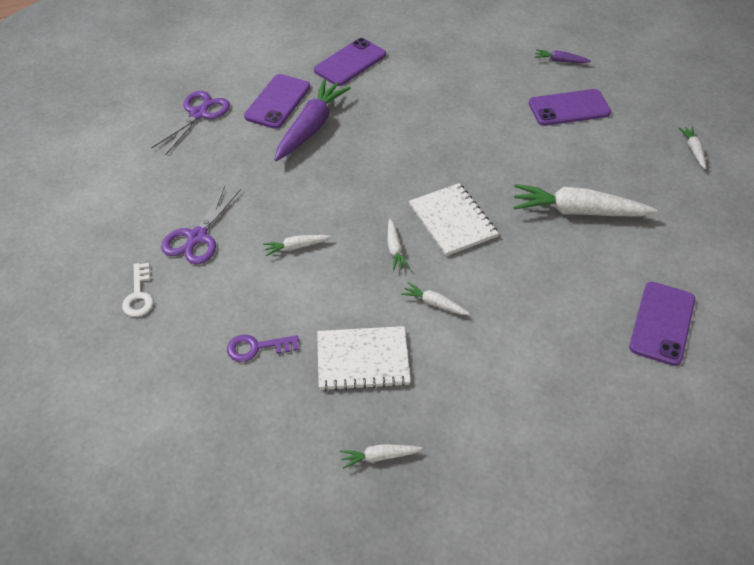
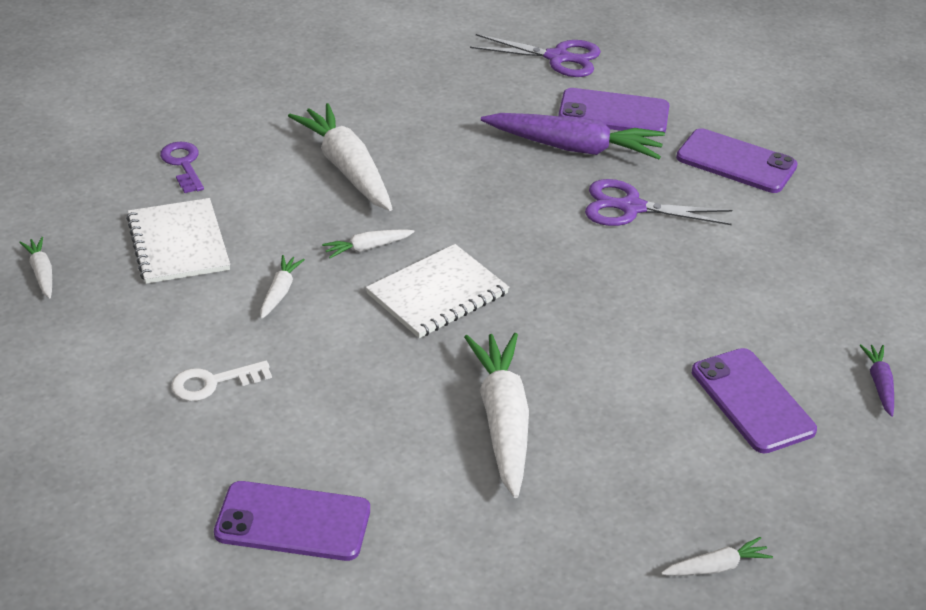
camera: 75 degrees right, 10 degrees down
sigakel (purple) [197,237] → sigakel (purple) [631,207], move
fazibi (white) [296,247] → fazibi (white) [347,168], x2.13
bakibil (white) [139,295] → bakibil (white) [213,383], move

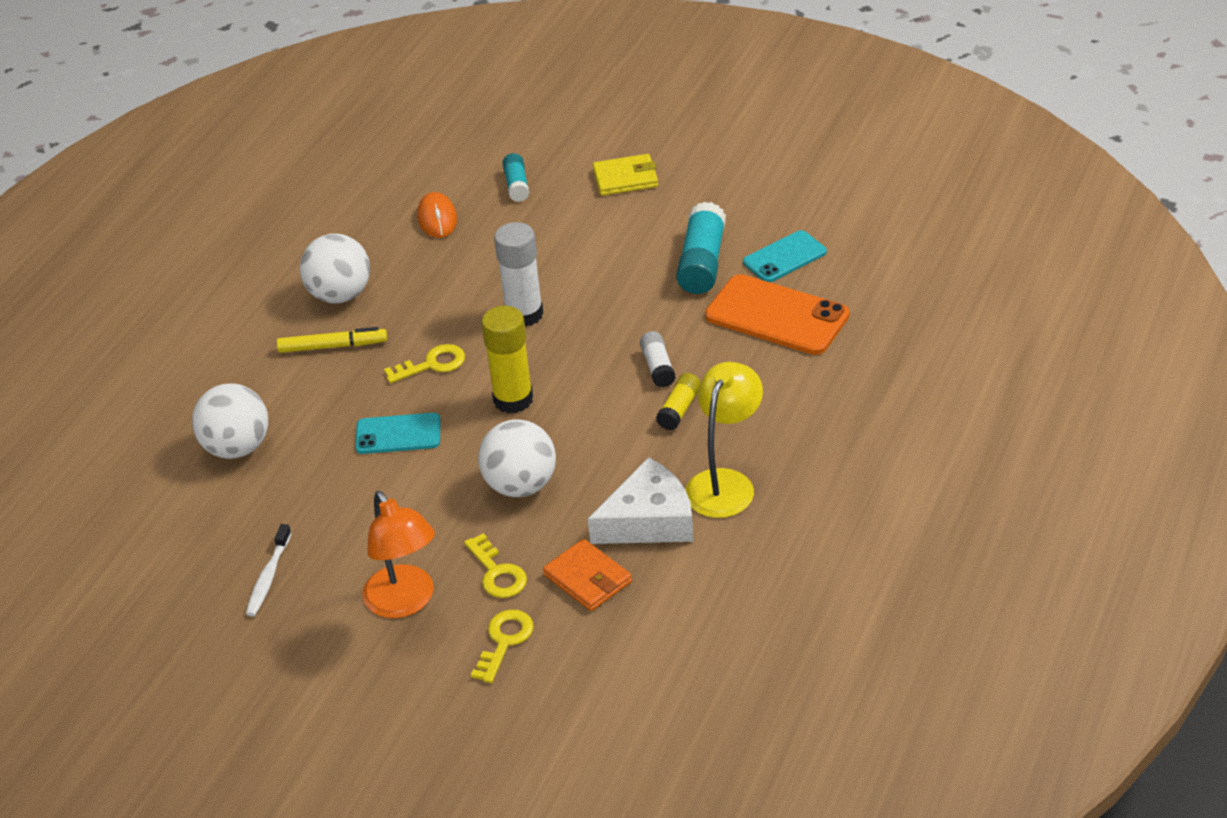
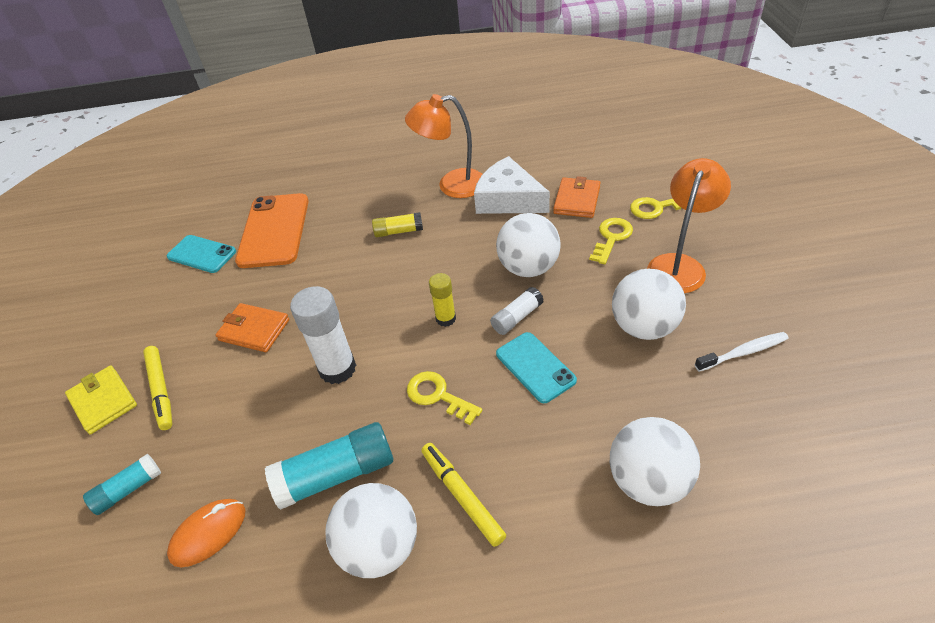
camera: 120 degrees left, 5 degrees up
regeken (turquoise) [702,263] → regeken (turquoise) [336,474], move
regeken (yellow) [513,399] → regeken (yellow) [445,319], x0.57
regeken (white) [658,367] → regeken (white) [517,317], move
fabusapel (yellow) [725,483] → fabusapel (orange) [452,185]
- → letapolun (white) [643,327]
- → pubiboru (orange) [254,330]
- → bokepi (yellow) [161,390]

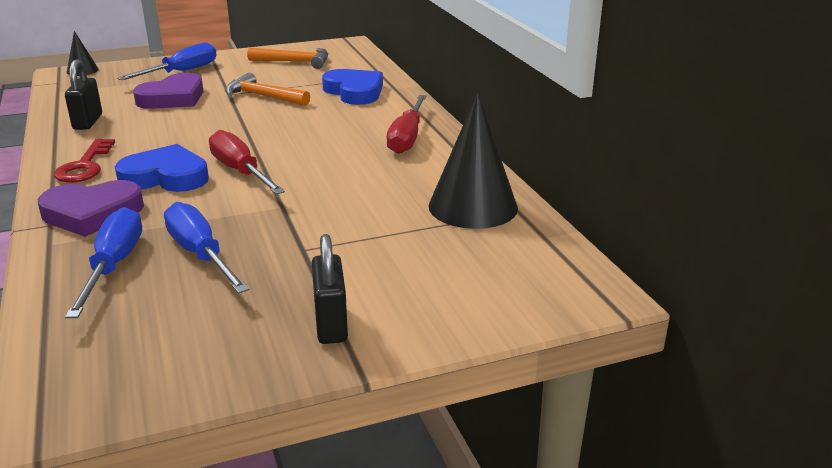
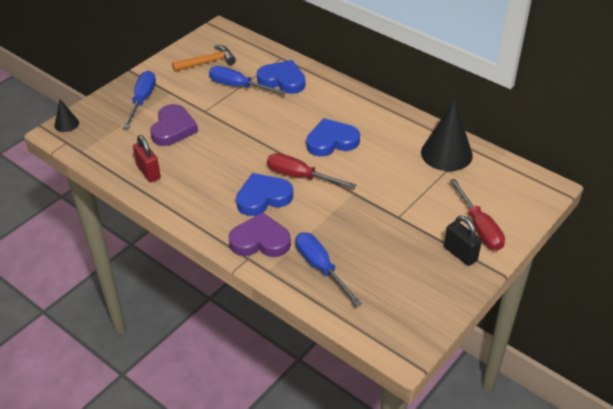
camera: 30 degrees left, 15 degrees up
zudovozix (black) [88,122] → zudovozix (red) [148,172]
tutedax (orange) [263,96] → -
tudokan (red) [407,138] → tudokan (red) [479,227], move
bakibil (red) [85,166] → -
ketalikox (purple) [92,213] → ketalikox (purple) [260,241], 135 degrees counterclockwise
tudokan (blue) [200,254] → tudokan (blue) [238,86], move
- → ketalikox (blue) [331,141]

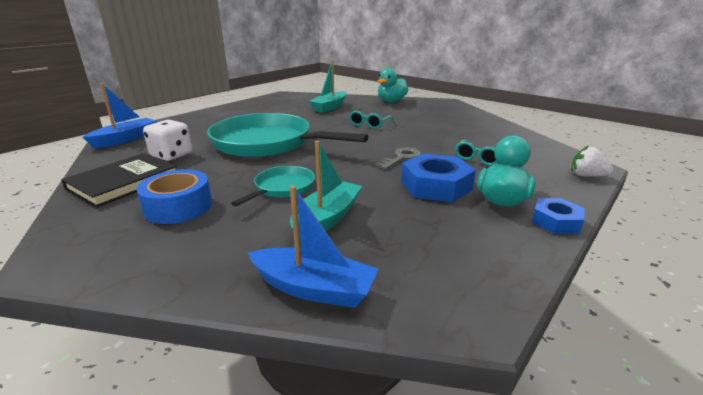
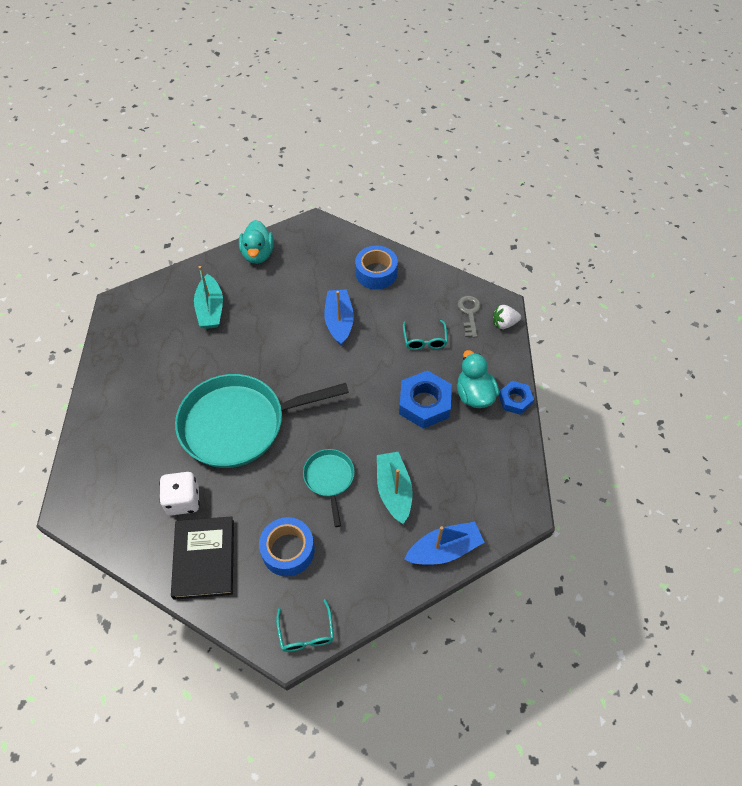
camera: 40 degrees left, 30 degrees up
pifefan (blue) [125,139] → pifefan (blue) [339,321], move
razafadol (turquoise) [369,124] → razafadol (turquoise) [306,632], move
bakibil (grey) [401,158] → bakibil (grey) [469,313], move
- → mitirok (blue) [376,273]

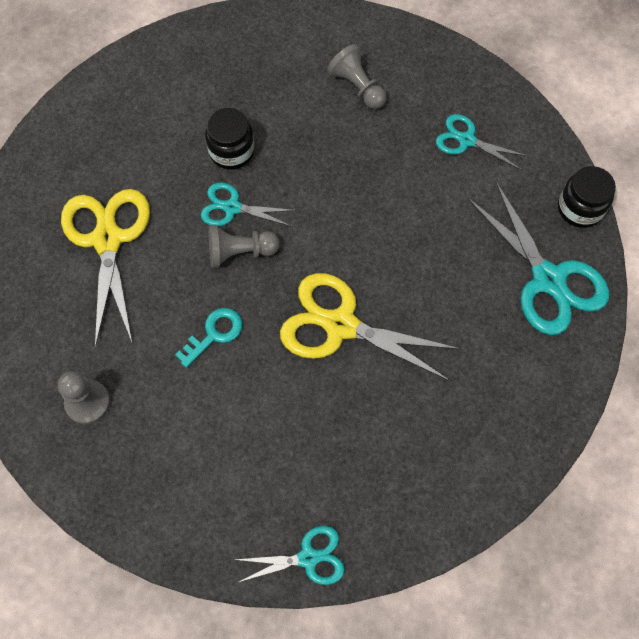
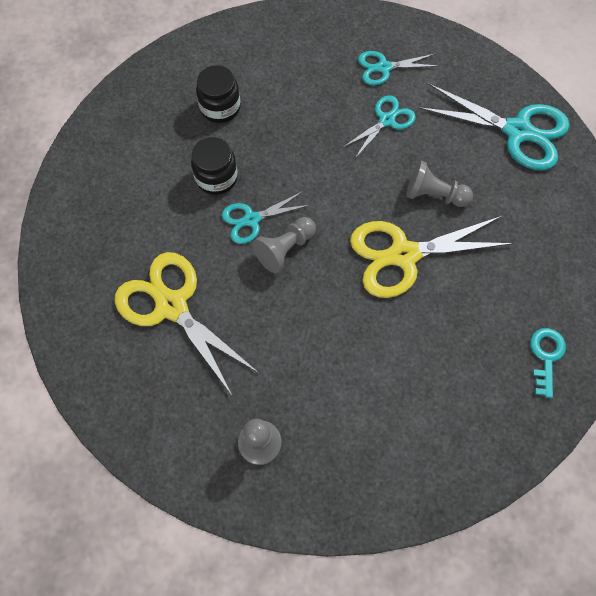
camera: 35 degrees left, 0 degrees up
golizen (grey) [357,87] → golizen (grey) [434,195], move
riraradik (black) [580,208] → riraradik (black) [220,107], move
bakibil (turquoise) [214,334] → bakibil (turquoise) [546,356], move
sigakel (turquoise) [308,558] → sigakel (turquoise) [386,120], move

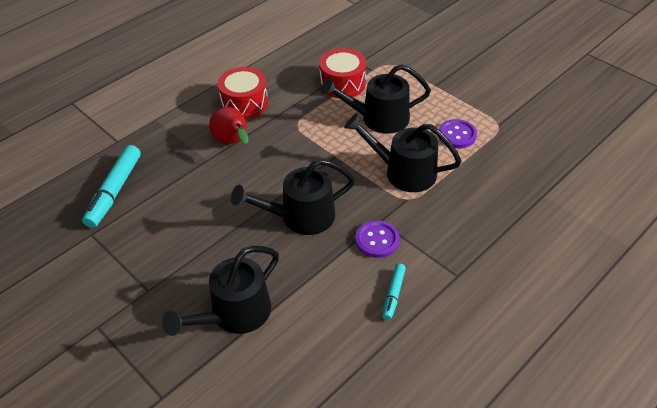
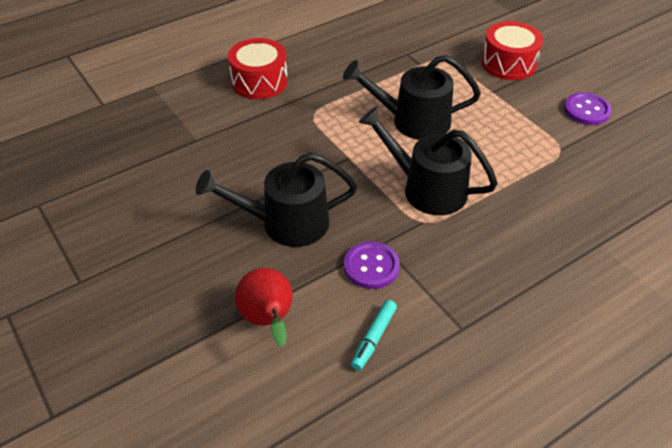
camera: 10 degrees right, 0 degrees up
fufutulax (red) [342,83] → fufutulax (red) [508,63], move
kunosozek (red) [232,142] → kunosozek (red) [268,320], move
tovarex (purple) [457,135] → tovarex (purple) [586,110], move
bokepi (turquoise) [114,191] → -
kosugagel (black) [235,314] → -

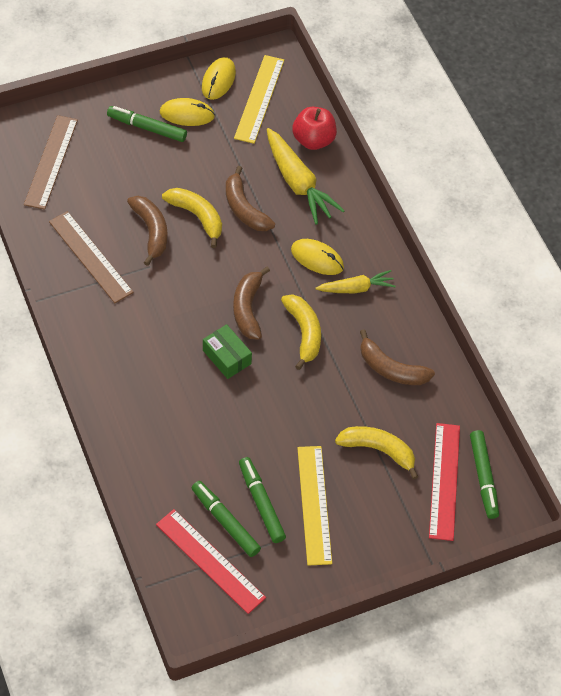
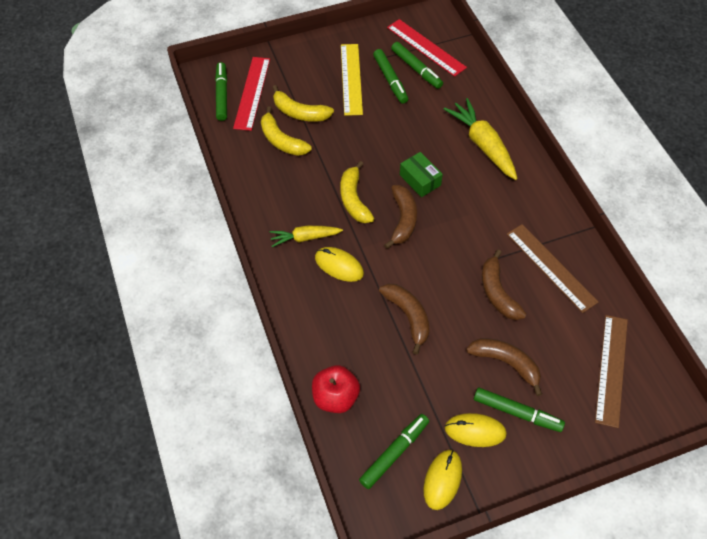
camera: 175 degrees left, 0 degrees up
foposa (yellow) [259,99] → bokepi (green) [394,453]
fazibi (yellow) [298,183] → fazibi (yellow) [483,144], move
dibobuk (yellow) [197,217] → dibobuk (yellow) [281,140], move
dibobuk (brown) [391,369] → dibobuk (brown) [506,363], move

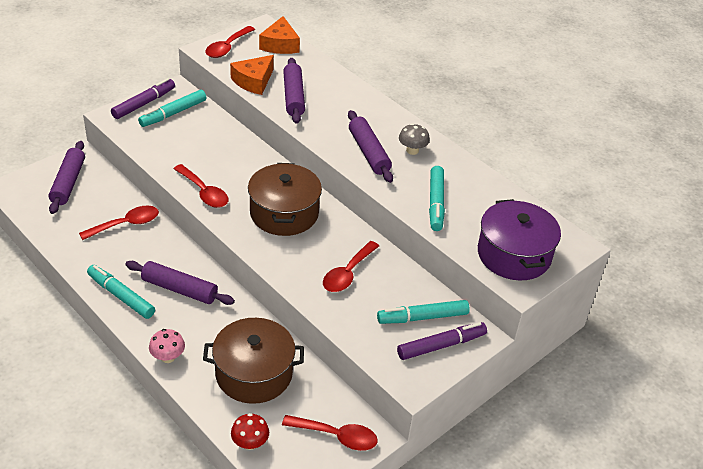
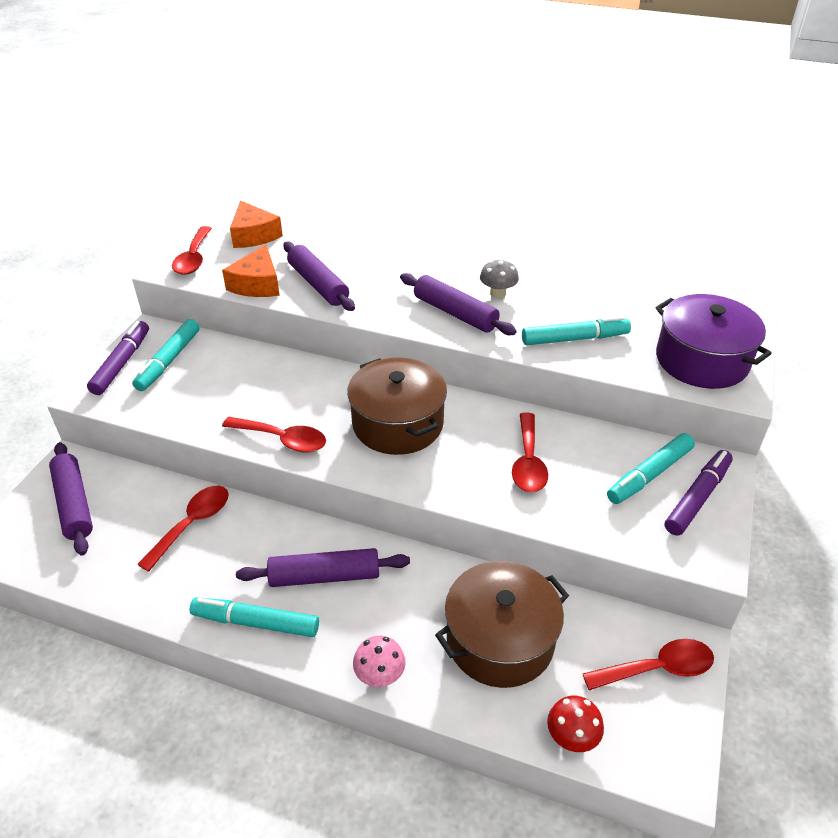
camera: 25 degrees left, 0 degrees up
bokepi (turquoise) [436,203] → bokepi (turquoise) [574,339], 75 degrees counterclockwise

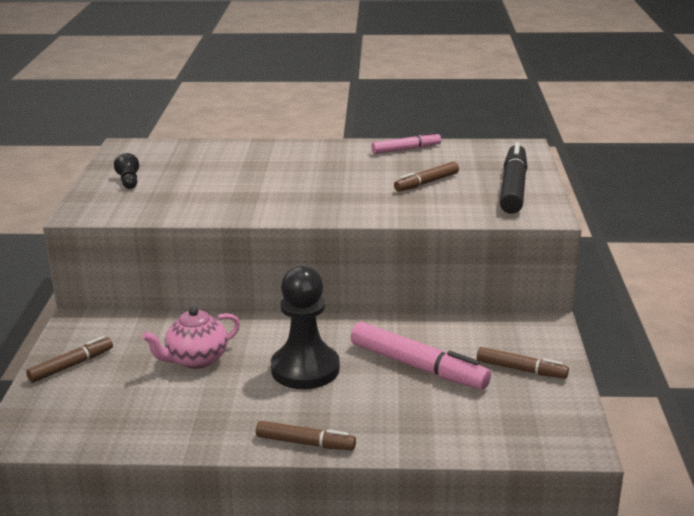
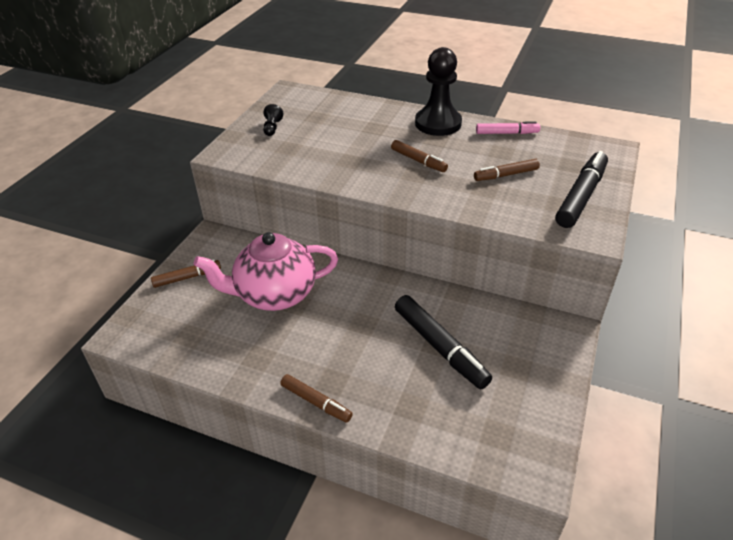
camera: 20 degrees right, 15 degrees up
golizen (black) [305,369] → golizen (black) [438,123], move
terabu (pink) [196,360] → terabu (pink) [274,295], x1.66
bokepi (pink) [418,367] → bokepi (black) [440,347]
bokepi (brown) [521,370] → bokepi (brown) [418,161], move

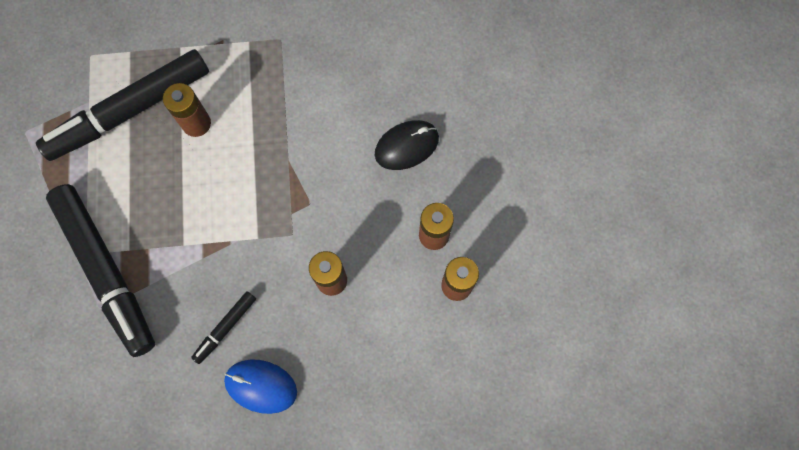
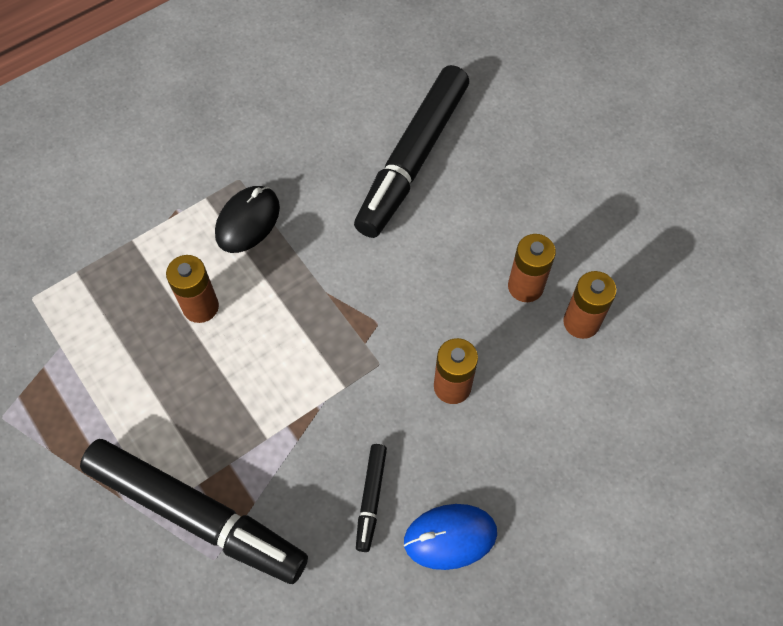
camera: 30 degrees left, 10 degrees down
bokepi (black) [131,110] → bokepi (black) [413,158], move
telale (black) [406,146] → telale (black) [247,221], move

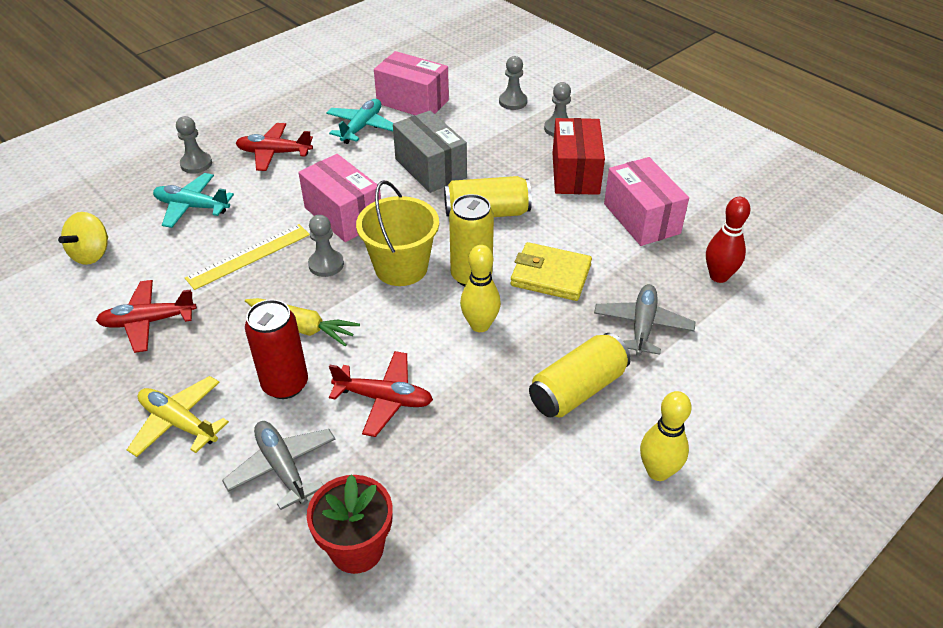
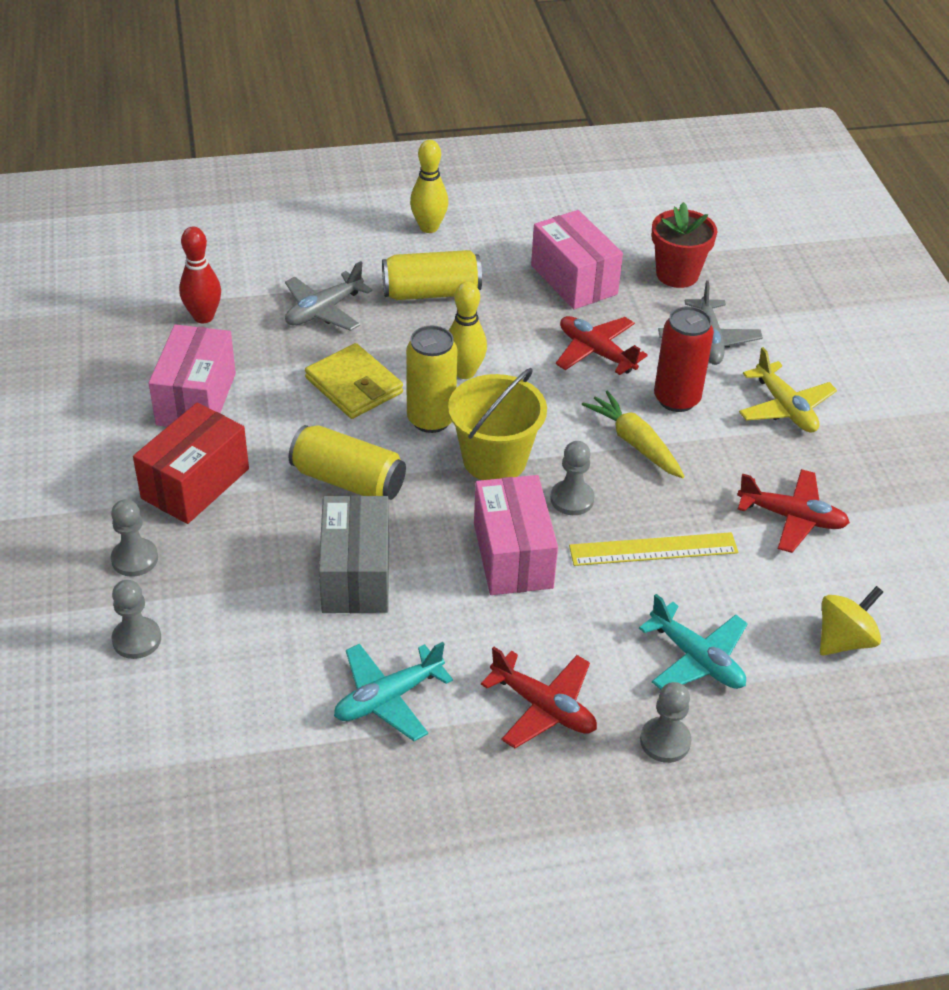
camera: 150 degrees left, 0 degrees up
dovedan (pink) [412,102] → dovedan (pink) [573,280], move

